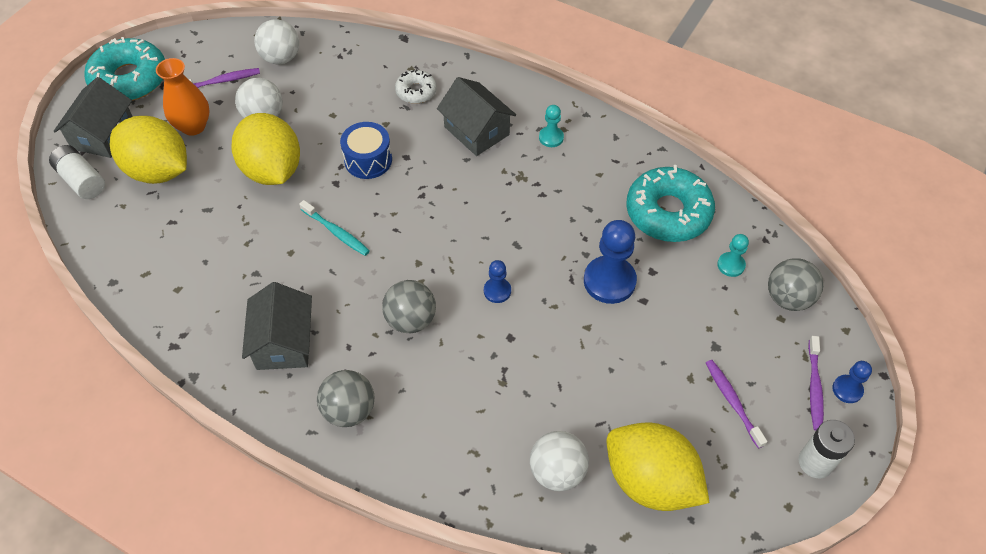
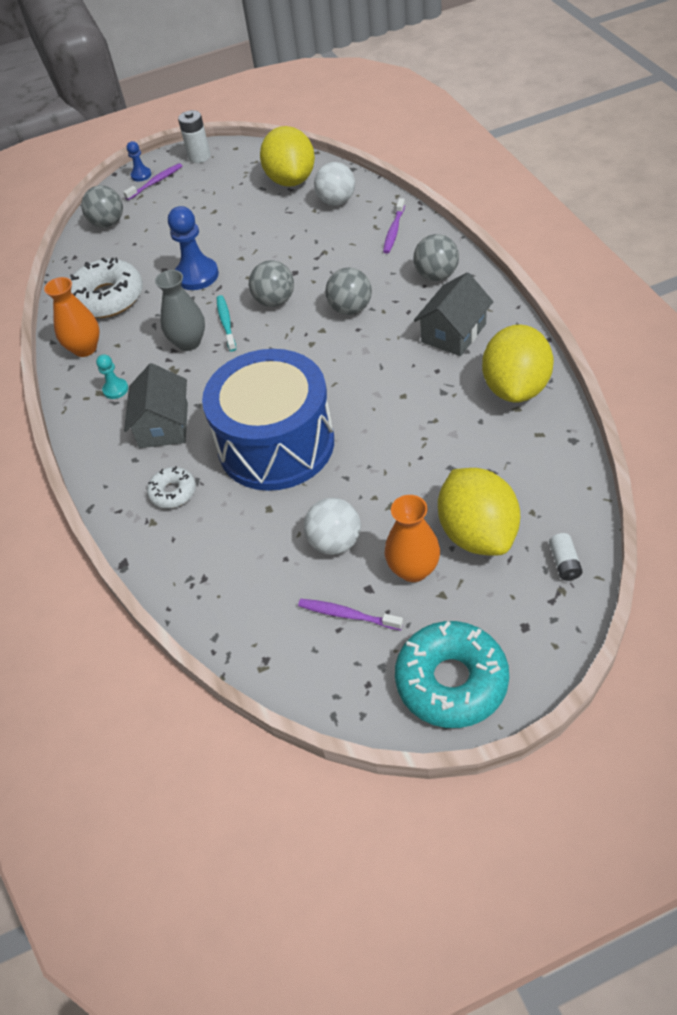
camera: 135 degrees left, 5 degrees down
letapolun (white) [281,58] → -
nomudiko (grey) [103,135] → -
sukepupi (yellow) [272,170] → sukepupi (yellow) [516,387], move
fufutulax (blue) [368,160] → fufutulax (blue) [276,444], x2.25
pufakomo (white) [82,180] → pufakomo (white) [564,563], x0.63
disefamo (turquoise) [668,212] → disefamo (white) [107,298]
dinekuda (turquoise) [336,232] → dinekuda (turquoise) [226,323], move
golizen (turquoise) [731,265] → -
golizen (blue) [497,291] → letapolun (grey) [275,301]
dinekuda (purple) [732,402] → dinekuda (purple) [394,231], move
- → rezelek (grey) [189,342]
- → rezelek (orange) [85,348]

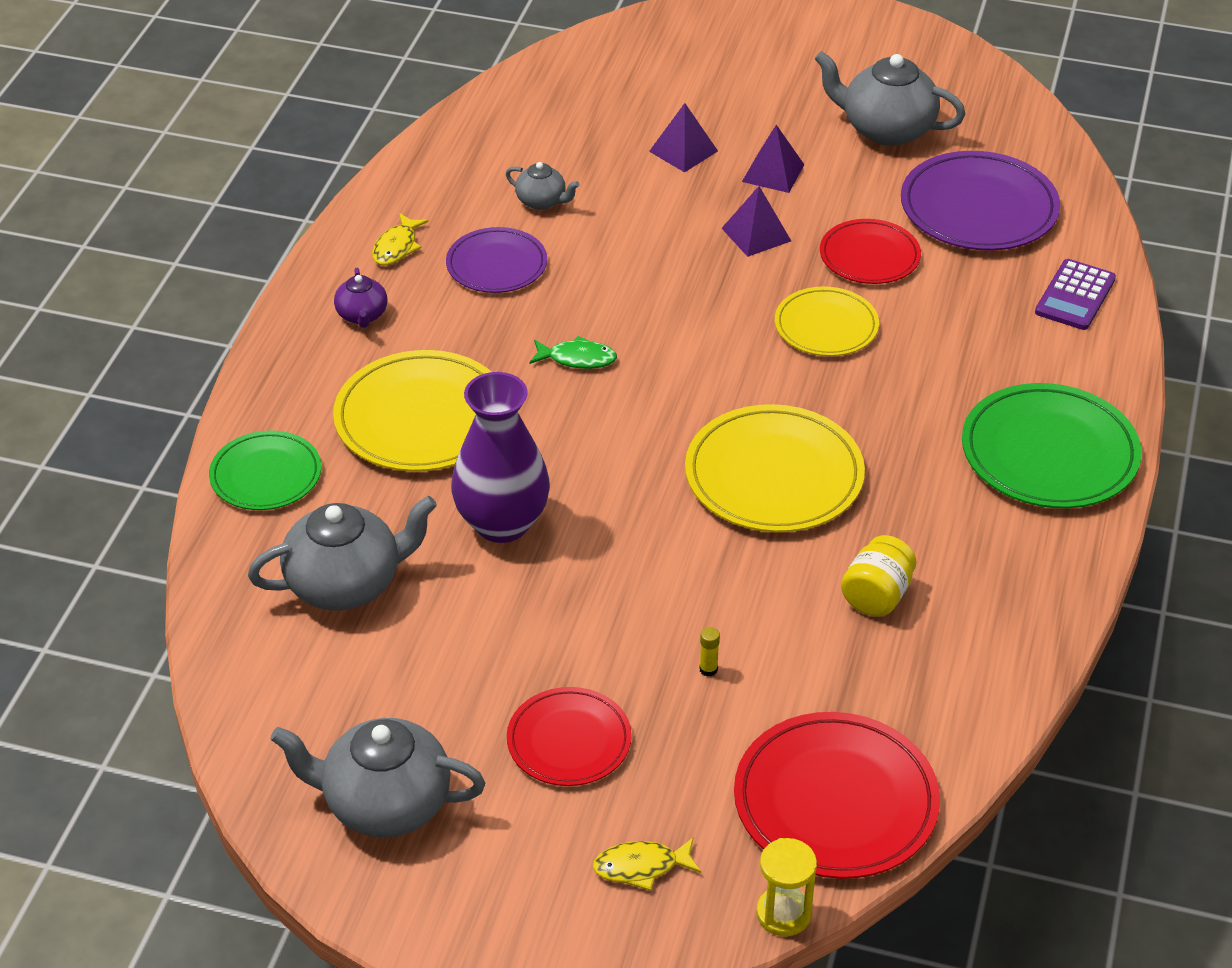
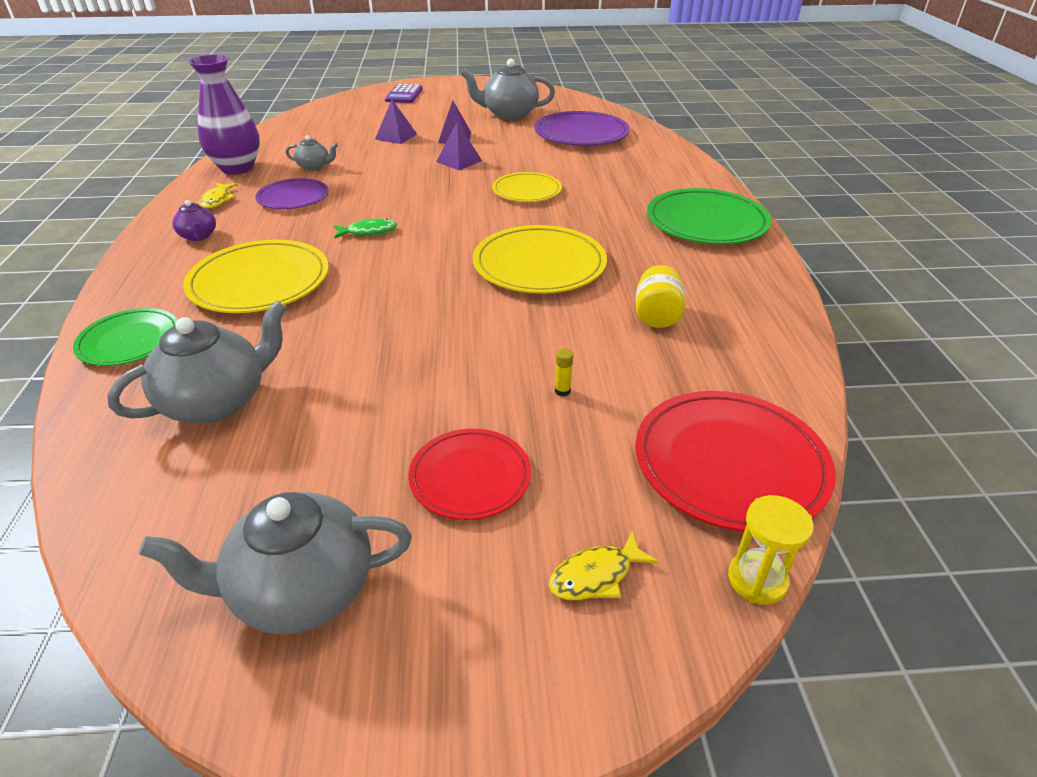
camera: 20 degrees left, 5 degrees down
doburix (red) [869,256] → -
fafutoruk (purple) [1075,296] → fafutoruk (purple) [404,95], move
rezelek (purple) [502,523] → rezelek (purple) [237,168], move

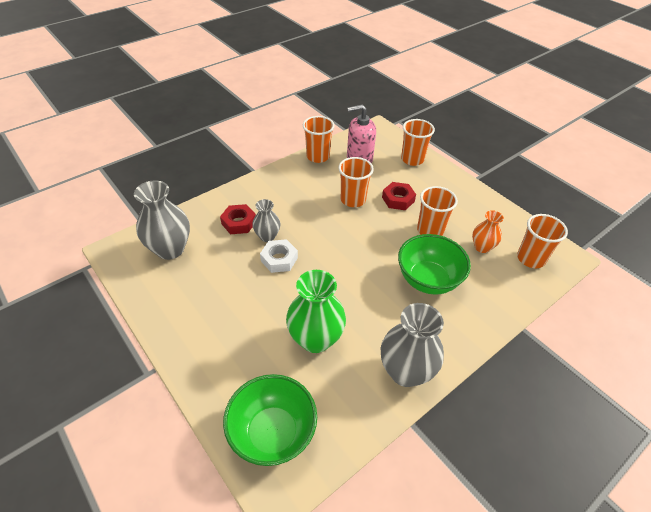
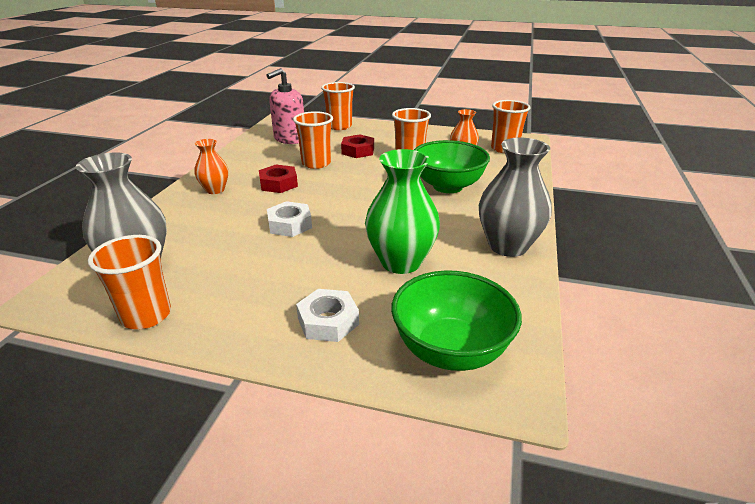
camera: 35 degrees left, 15 degrees down
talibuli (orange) [318,156] → talibuli (orange) [146,315], move
rezelek (grey) [267,236] → -
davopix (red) [239,222] → davopix (red) [278,184], move
- → rezelek (orange) [215,190]
- → davopix (white) [328,321]

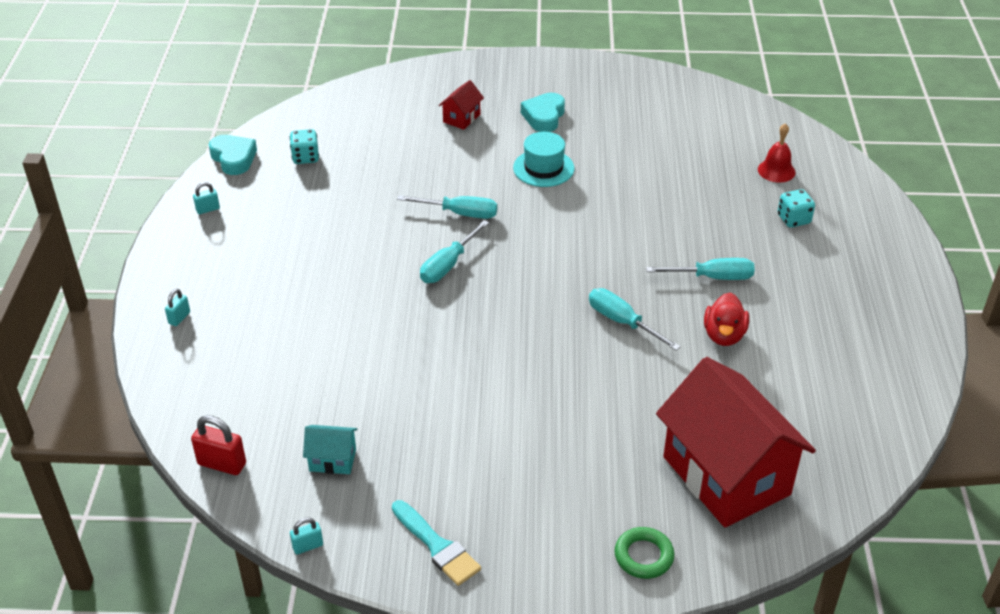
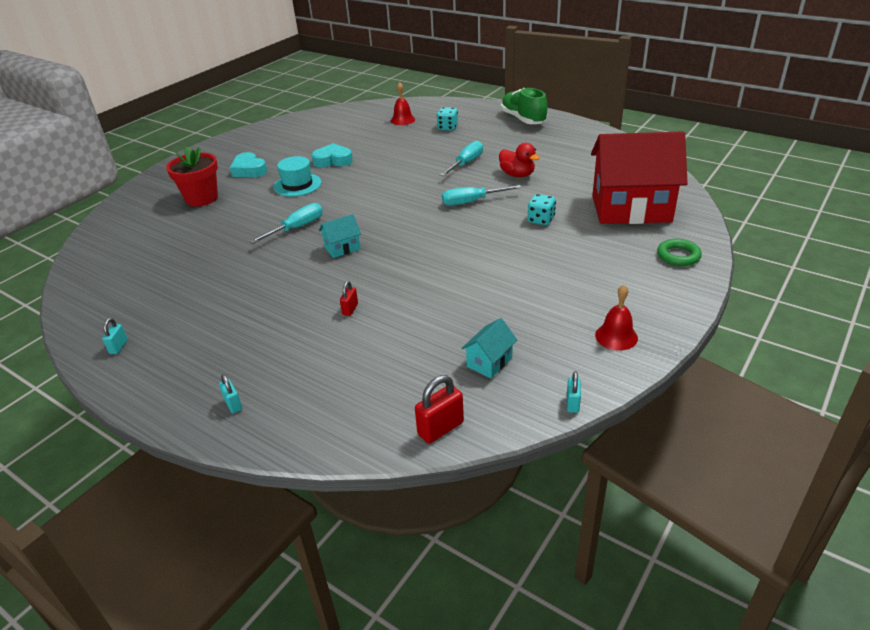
camera: 55 degrees left, 5 degrees down
nomudiko (red) [461,118] → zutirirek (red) [202,198]
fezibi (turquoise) [305,157] → fezibi (turquoise) [541,220], move
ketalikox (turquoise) [233,158] → ketalikox (turquoise) [333,160], move
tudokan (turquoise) [448,265] → nomudiko (turquoise) [342,248]
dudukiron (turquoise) [437,546] → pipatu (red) [616,336]
- → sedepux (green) [523,119]
- → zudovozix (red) [350,309]

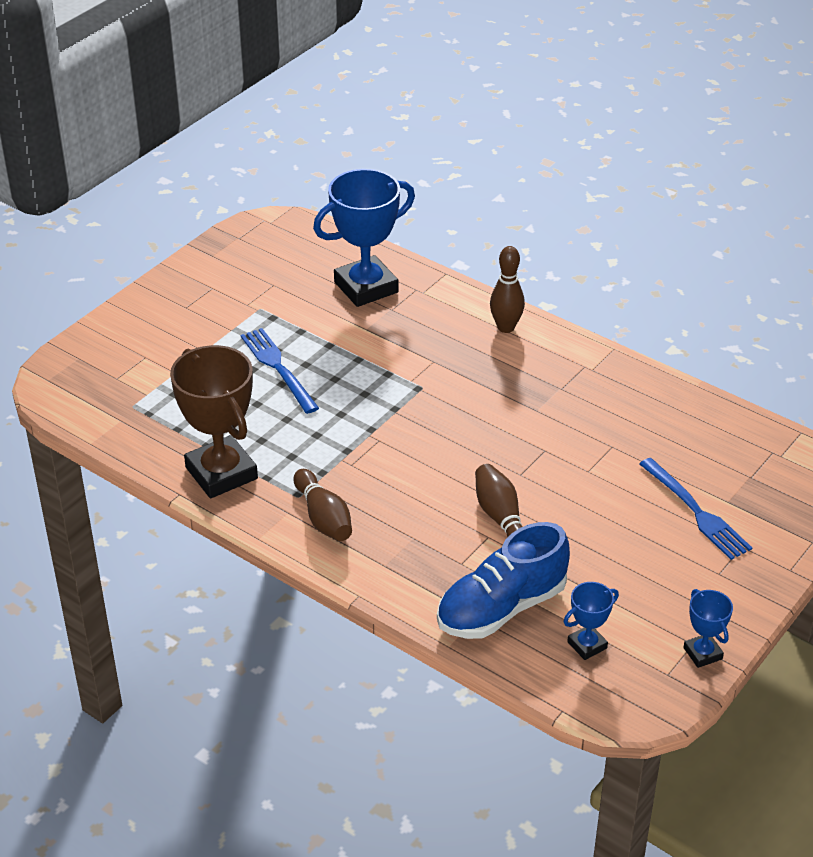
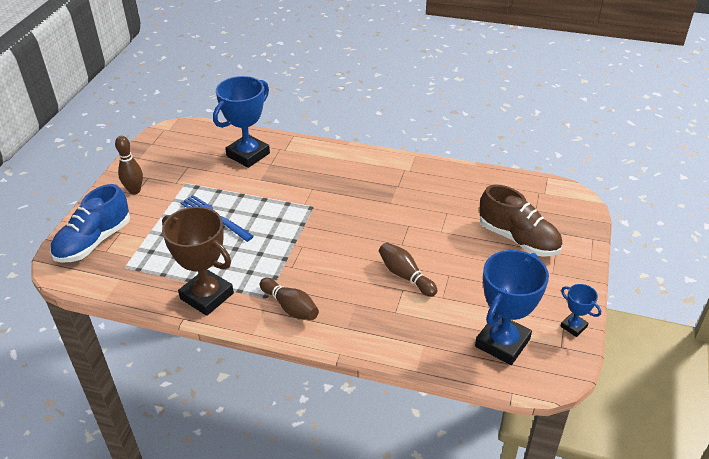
camera: 20 degrees left, 0 degrees up
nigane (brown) [506,327] → nigane (brown) [134,190], move
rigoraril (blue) [697,512] → sedepux (brown) [518,239]
sedepux (blue) [501,608] → sedepux (blue) [94,242], move
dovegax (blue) [587,645] → dovegax (blue) [502,343], x2.08

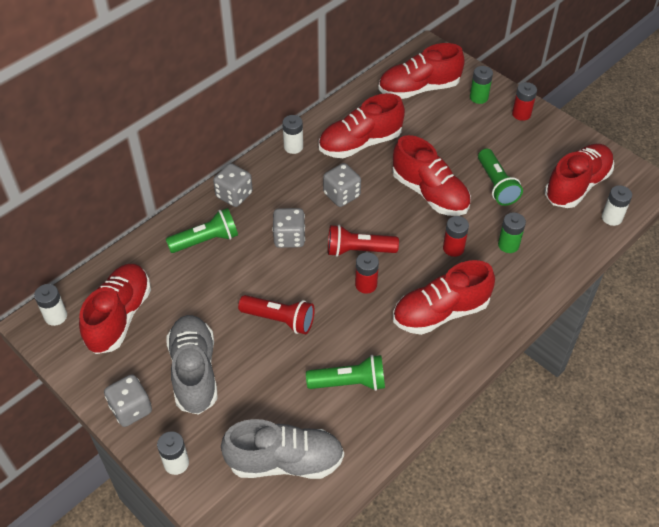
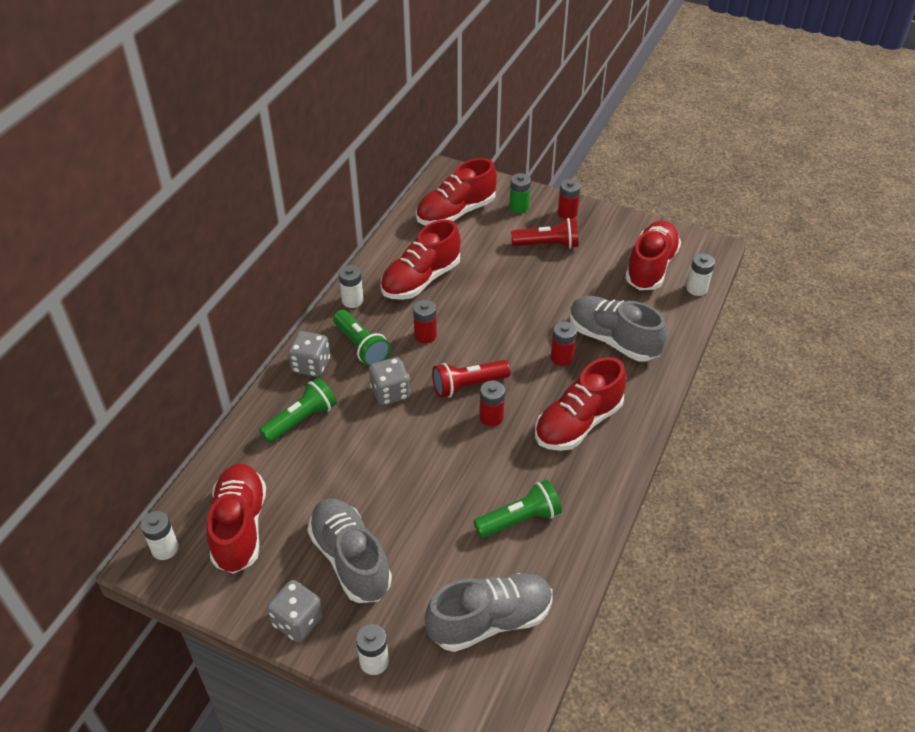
camera: 20 degrees left, 5 degrees down
sedepux (red) [430,193] → -
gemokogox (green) [496,185] → gemokogox (green) [361,346], move
fezibi (grey) [341,195] → pufakomo (red) [425,335]
pufakomo (green) [508,245] → sedepux (grey) [613,340]
gemokogox (red) [279,320] → gemokogox (red) [547,245], move

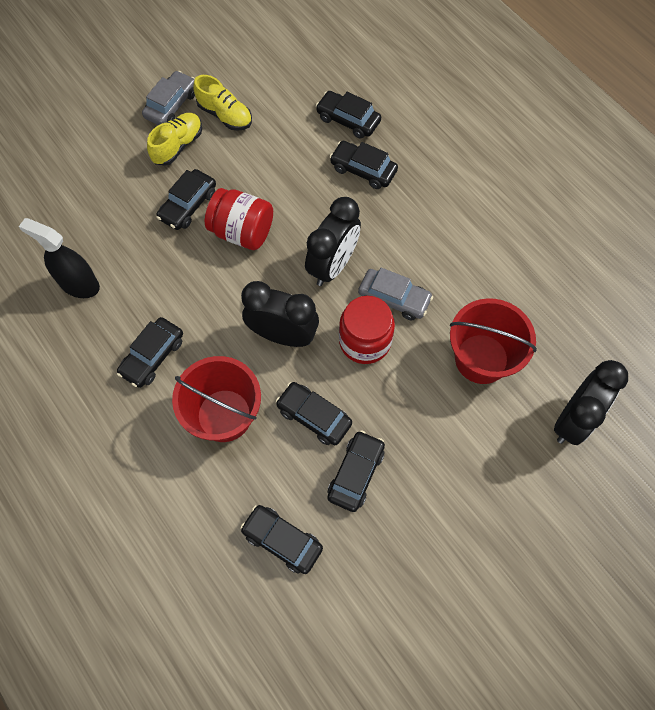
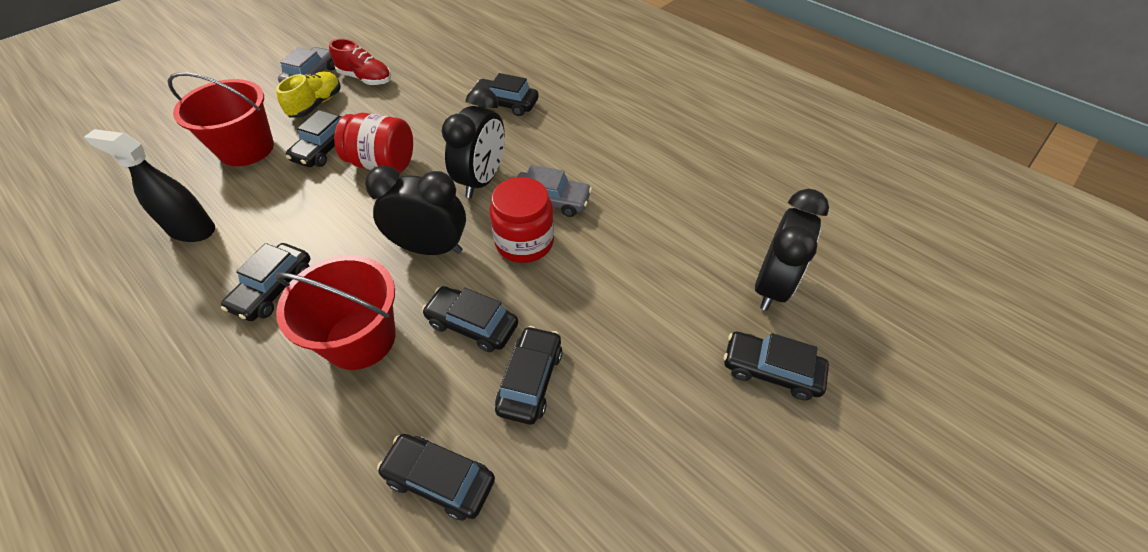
camera: 10 degrees left, 15 degrees down
sedepux (yellow) [225,115] → sedepux (red) [365,78]
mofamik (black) [348,120] → mofamik (black) [771,370], move
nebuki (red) [481,358] → nebuki (red) [246,149], move

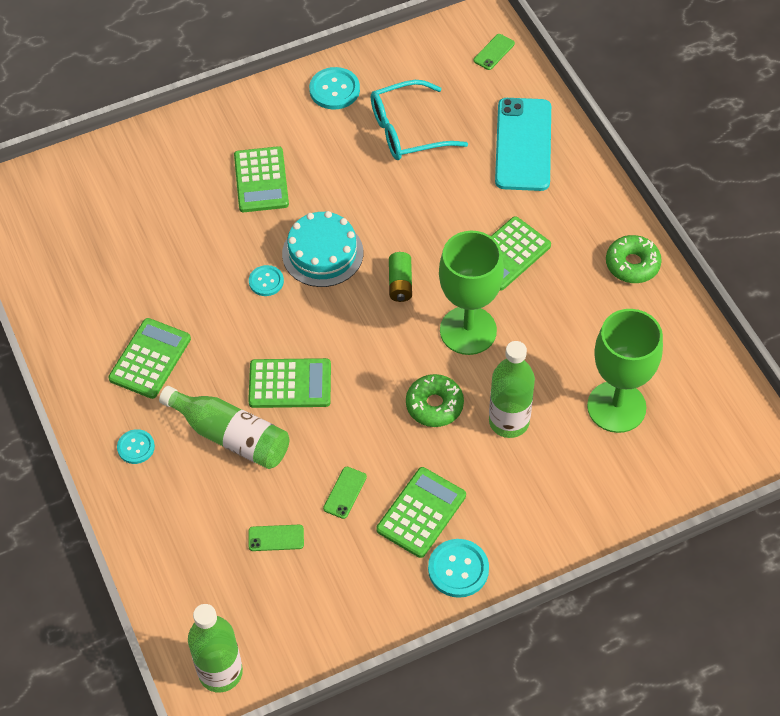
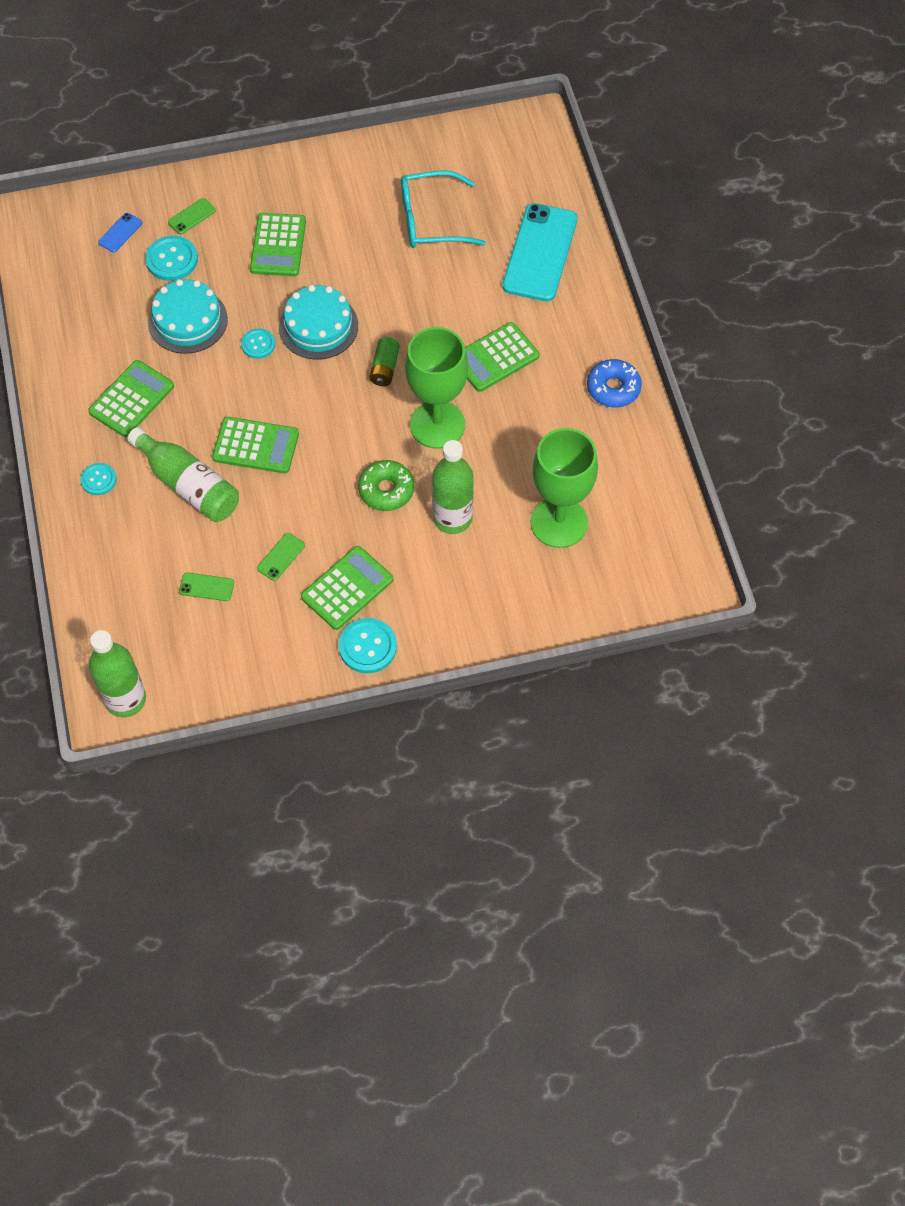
camera: 10 degrees right, 5 degrees up
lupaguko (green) [494,52] → lupaguko (green) [192,216], move
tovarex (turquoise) [334,90] → tovarex (turquoise) [172,260], move
disefamo (green) [632,264] → disefamo (blue) [613,388]
- → lupaguko (blue) [120,233]
- → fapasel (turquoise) [188,320]

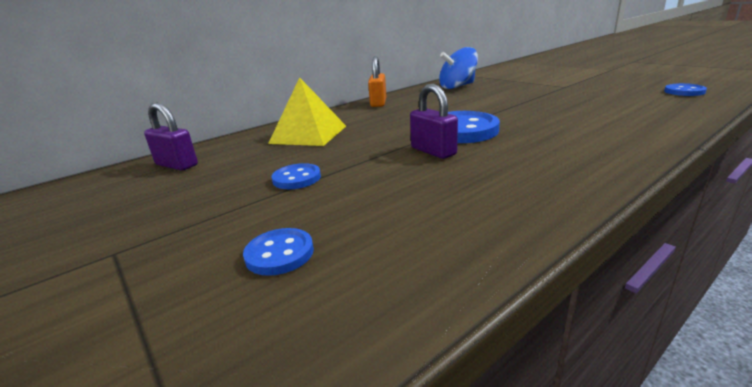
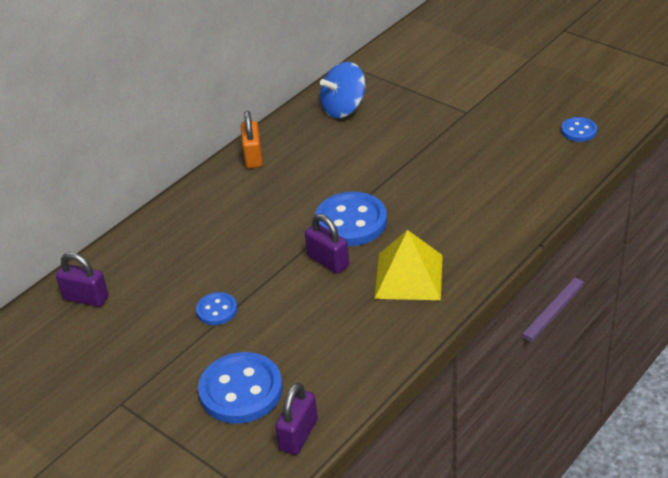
camera: 10 degrees left, 15 degrees up
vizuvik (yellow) [308,134] → vizuvik (yellow) [408,276], move
tovarex (blue) [279,253] → tovarex (blue) [241,390], x1.90
- → zudovozix (purple) [298,435]

